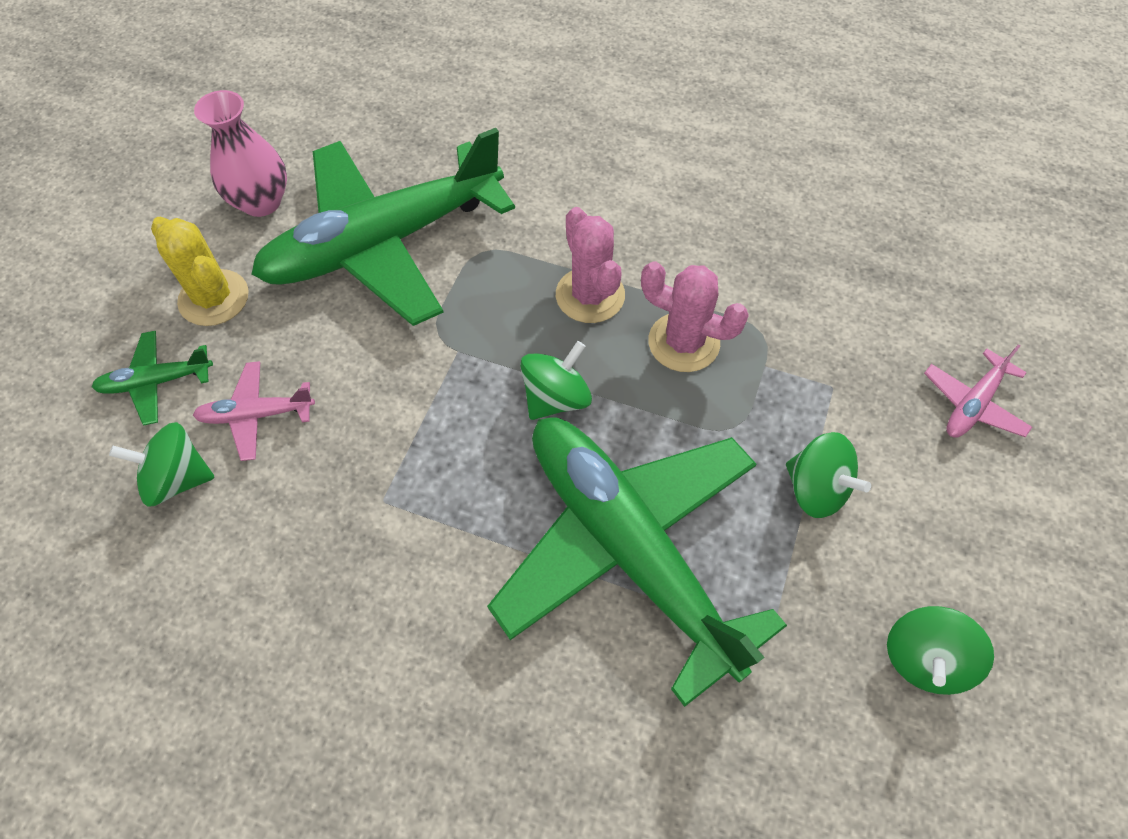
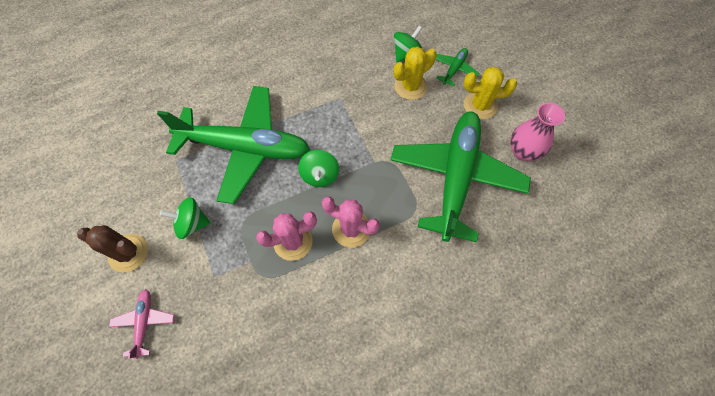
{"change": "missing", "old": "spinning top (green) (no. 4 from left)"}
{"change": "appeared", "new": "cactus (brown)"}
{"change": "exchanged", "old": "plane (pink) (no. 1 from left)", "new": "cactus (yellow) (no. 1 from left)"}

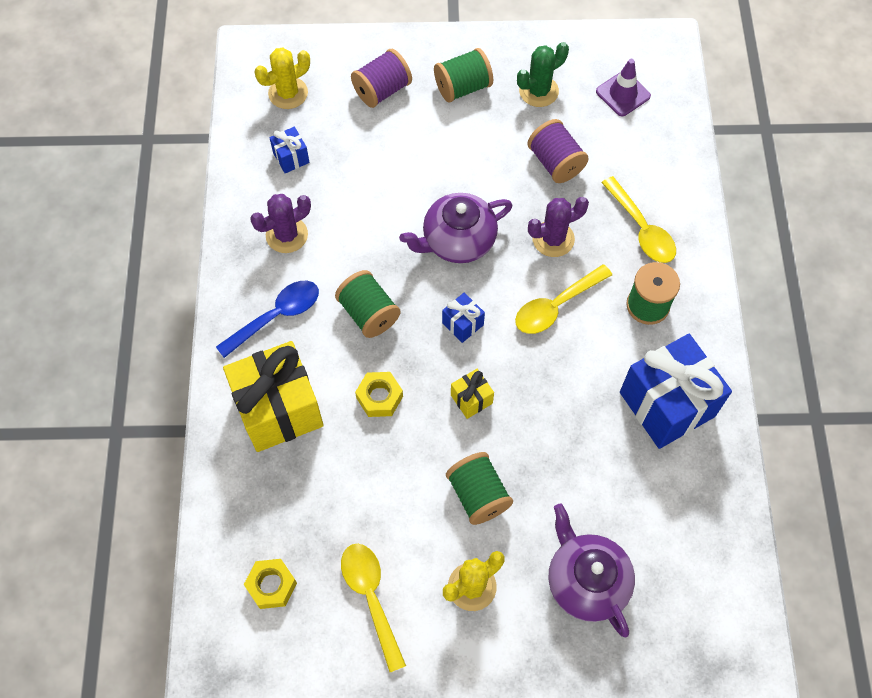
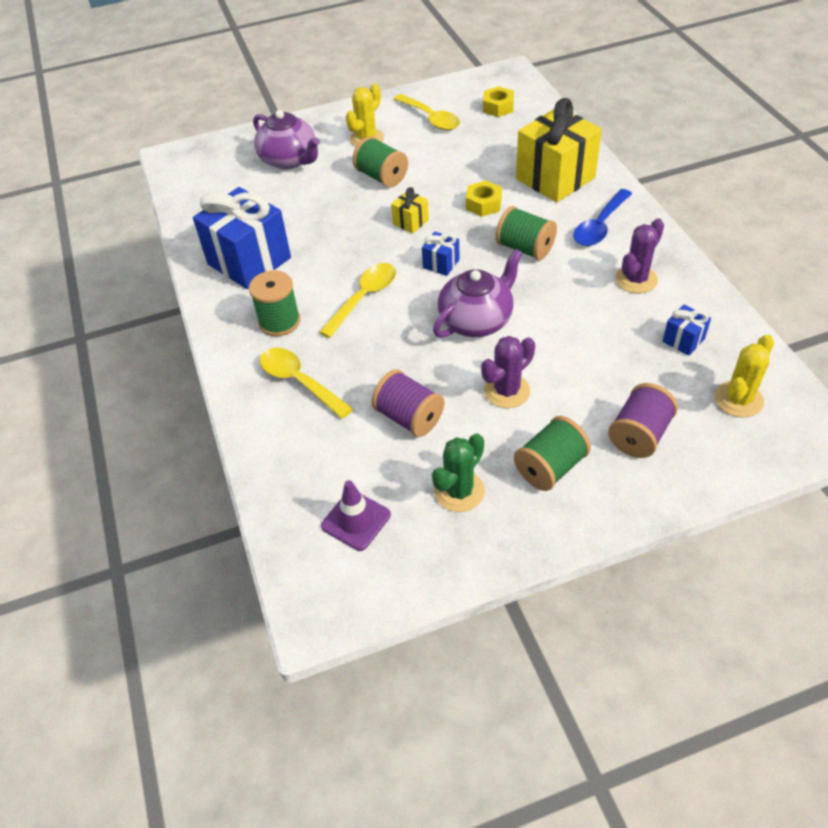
{"change": "relocated", "old": "cactus (purple) (no. 2 from left in the first image)", "new": "cactus (purple) (no. 1 from left)"}

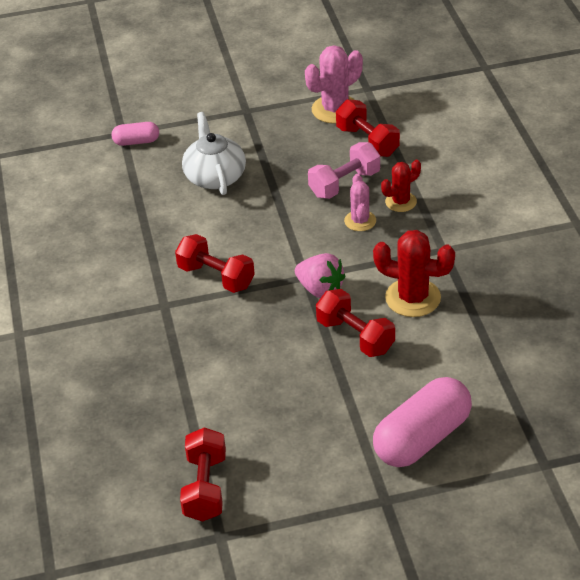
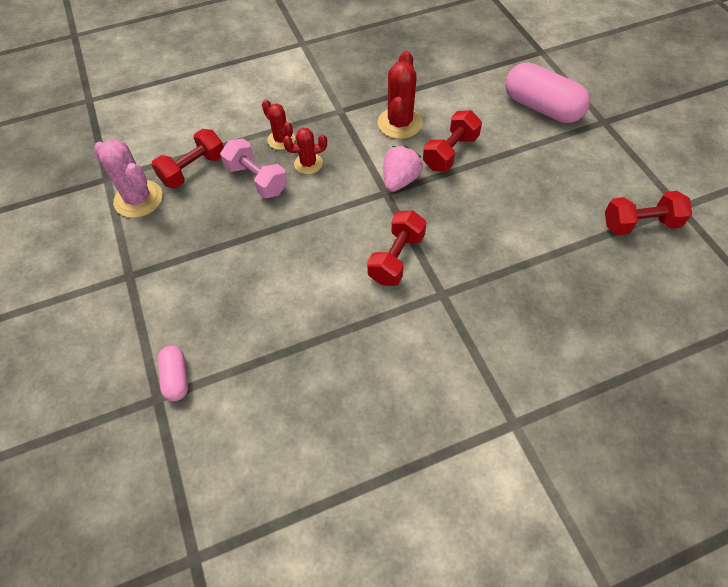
{"change": "missing", "old": "teapot (white)"}
{"change": "colour", "old": "cactus (pink) (no. 2 from left)", "new": "cactus (red) (no. 2 from left)"}

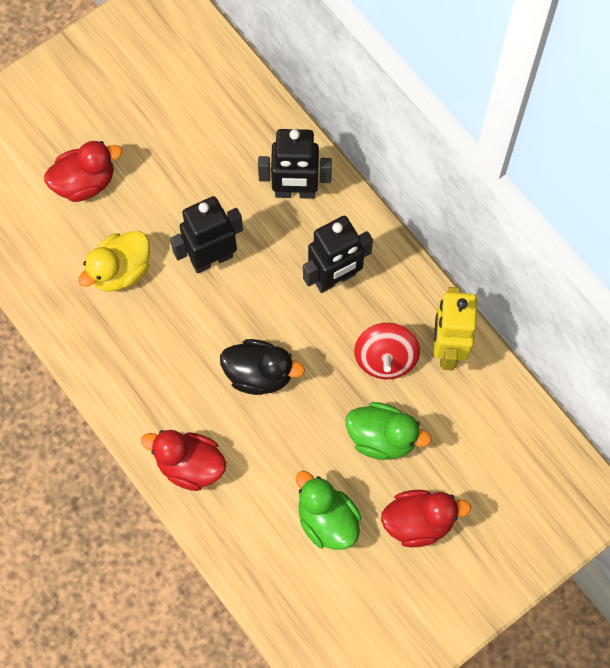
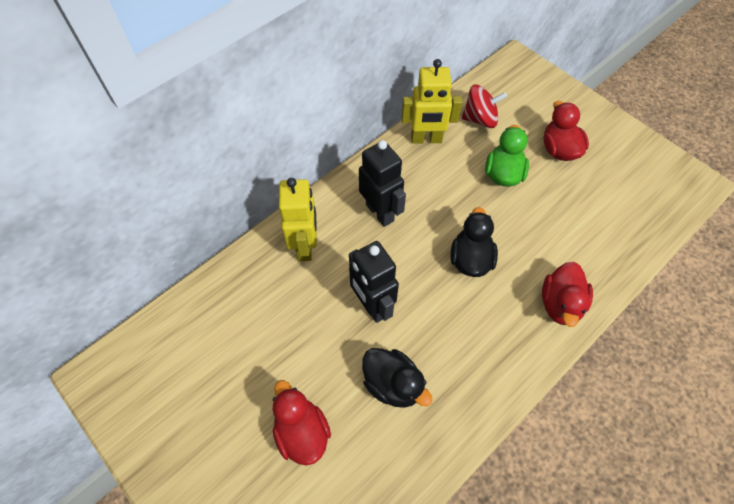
{"change": "missing", "old": "duck (green) (no. 1 from left)"}
{"change": "relocated", "old": "spinning top (red)"}
{"change": "colour", "old": "duck (yellow)", "new": "duck (black) (no. 1 from left)"}
{"change": "colour", "old": "robot (black) (no. 2 from left)", "new": "robot (yellow) (no. 1 from left)"}

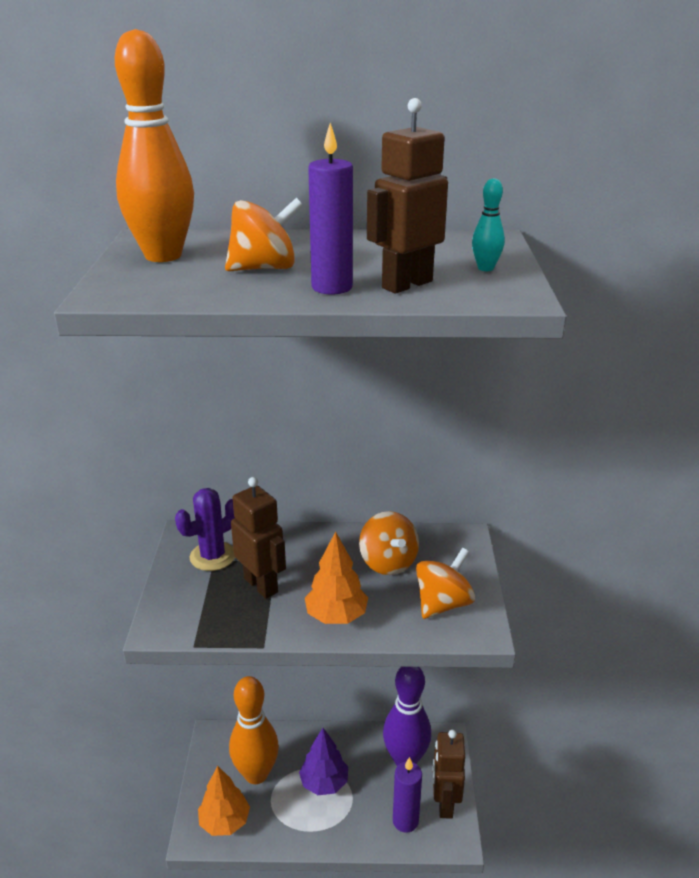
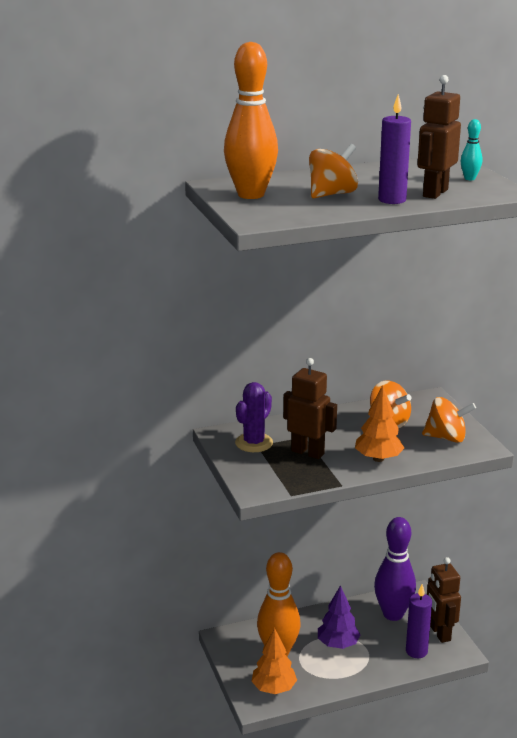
{"change": "spun", "old": "spinning top (orange) (no. 3 from left)", "degrees": 75}

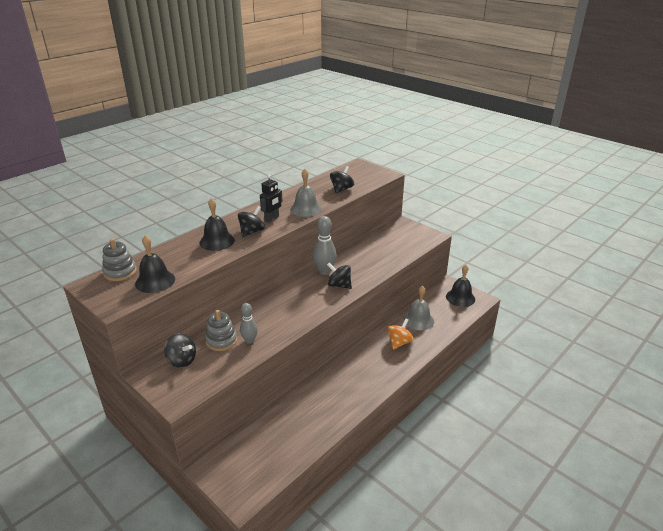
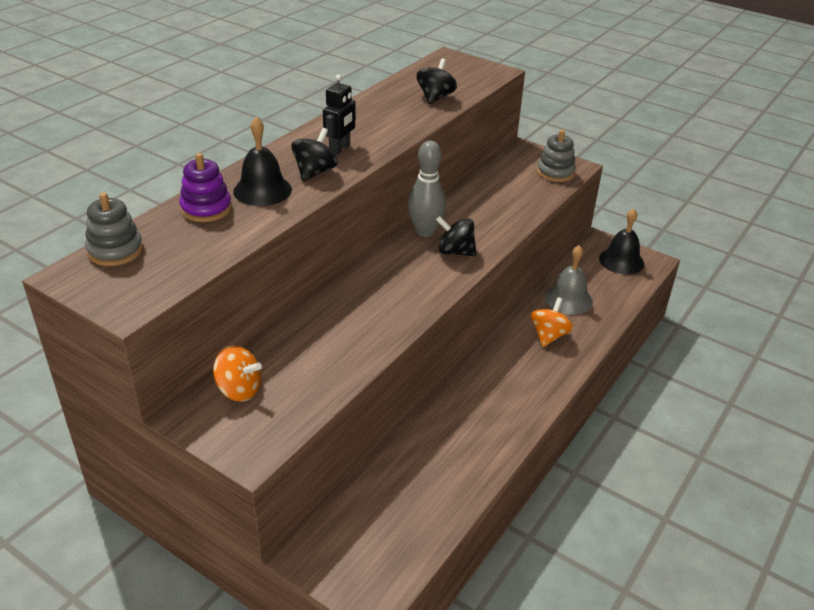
{"change": "missing", "old": "bell (black) (no. 1 from left)"}
{"change": "missing", "old": "bowling pin (grey) (no. 1 from left)"}
{"change": "missing", "old": "bell (grey) (no. 1 from left)"}
{"change": "appeared", "new": "stacking toy (purple)"}
{"change": "relocated", "old": "stacking toy (grey) (no. 2 from left)"}
{"change": "colour", "old": "spinning top (black) (no. 1 from left)", "new": "spinning top (orange) (no. 1 from left)"}

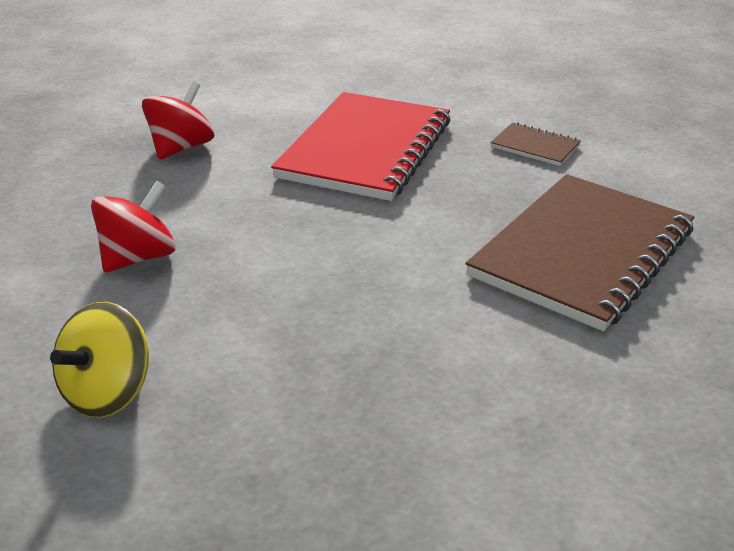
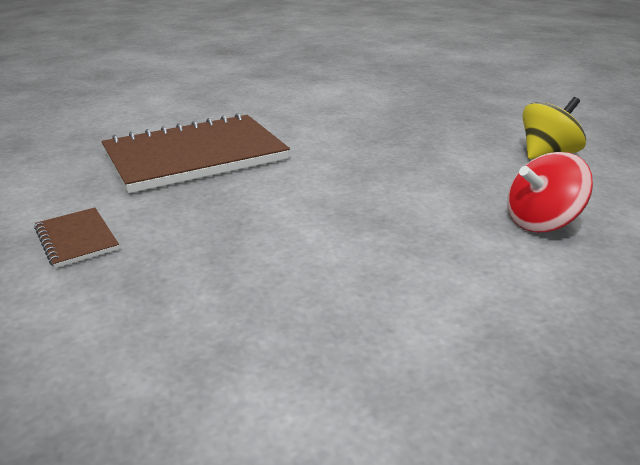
{"change": "missing", "old": "spinning top (red) (no. 2 from left)"}
{"change": "missing", "old": "notebook (red)"}

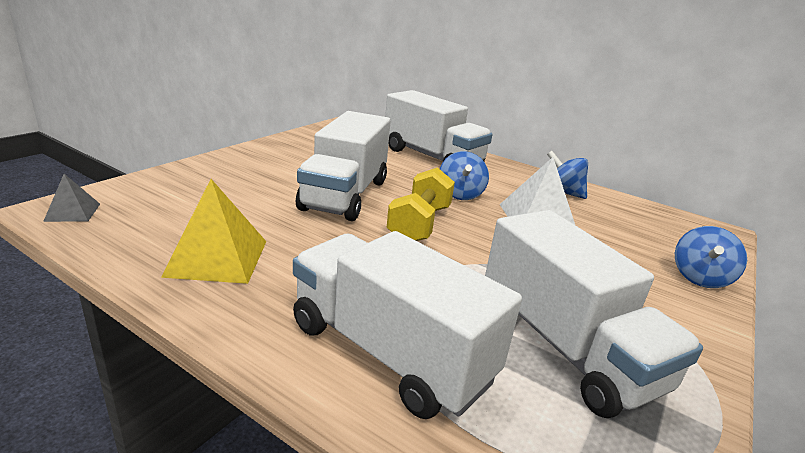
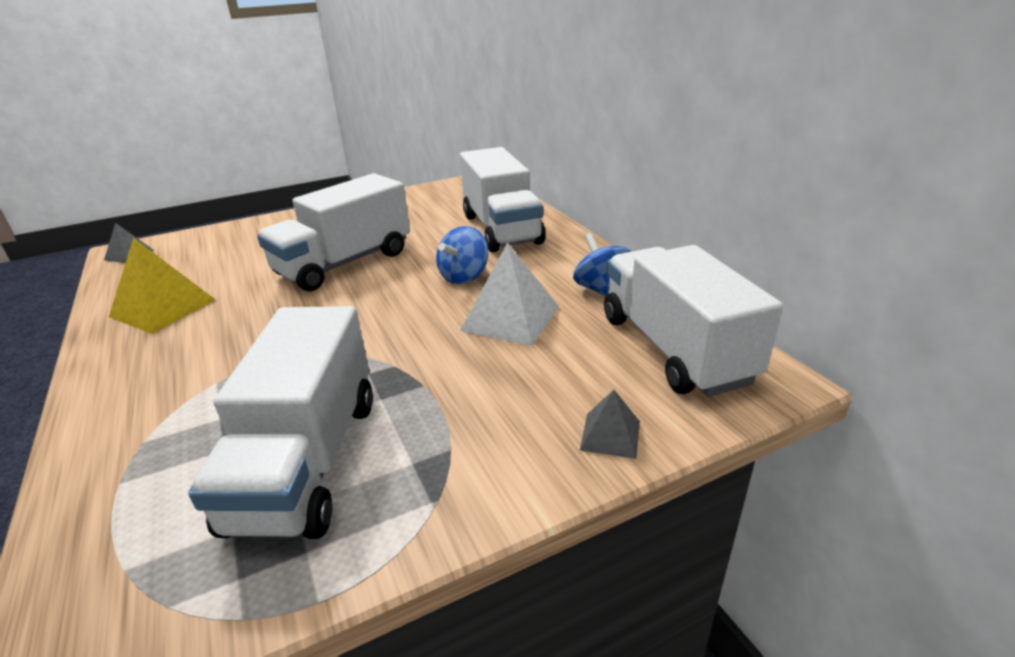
{"change": "missing", "old": "dumbbell (yellow)"}
{"change": "relocated", "old": "truck (white) (no. 2 from left in the first image)", "new": "truck (white) (no. 4 from left)"}
{"change": "exchanged", "old": "spinning top (blue) (no. 3 from left)", "new": "pyramid (grey) (no. 2 from left)"}

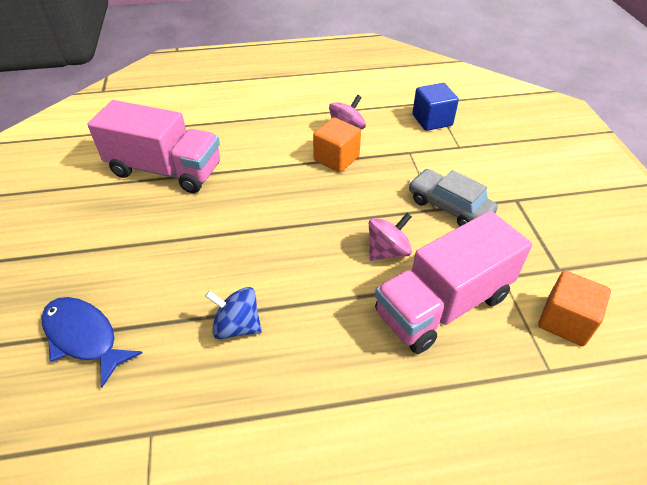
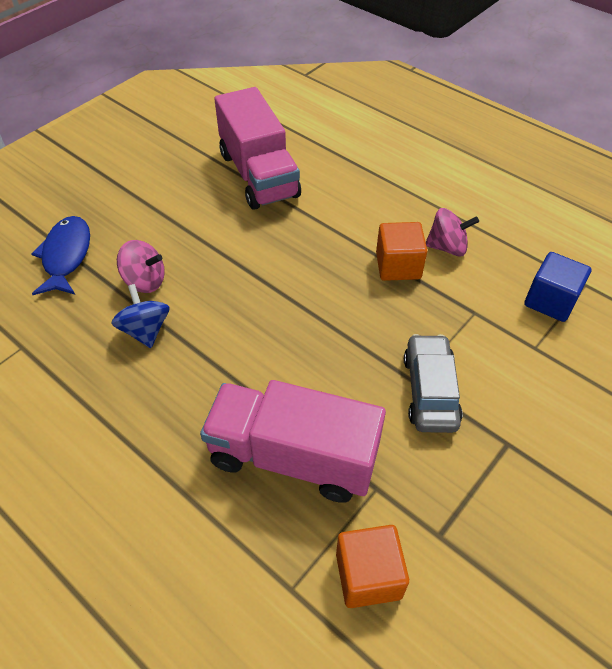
{"change": "relocated", "old": "spinning top (pink) (no. 2 from left in the first image)", "new": "spinning top (pink) (no. 1 from left)"}

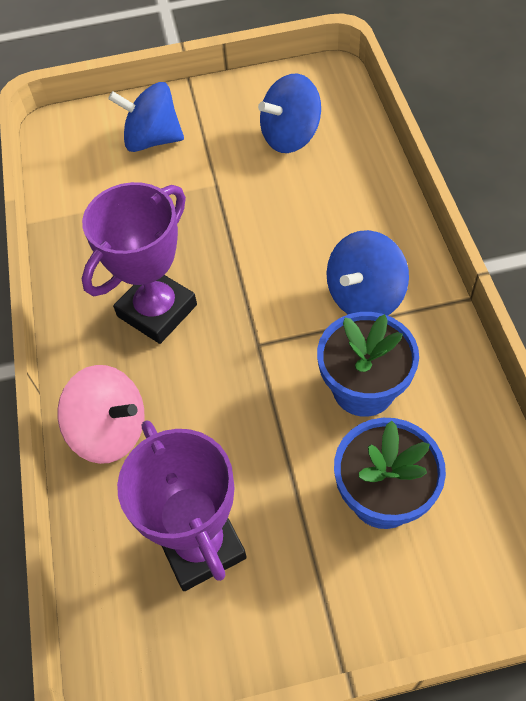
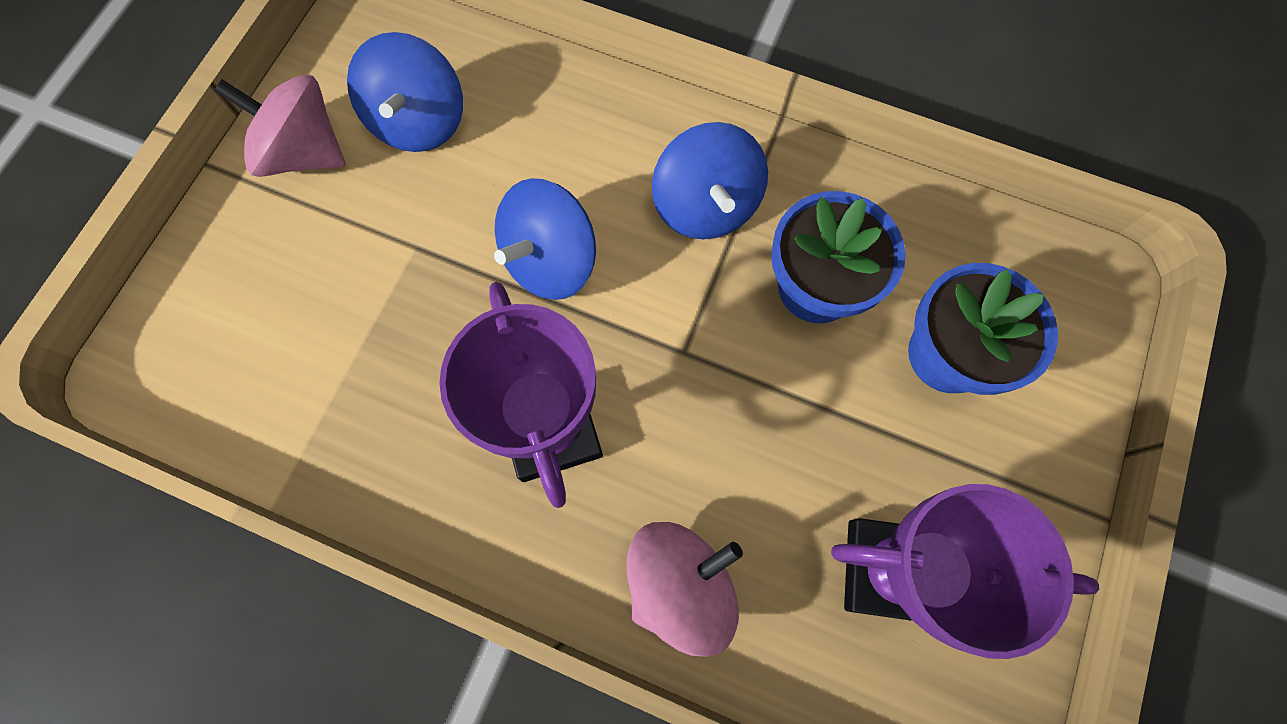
{"change": "appeared", "new": "spinning top (pink) (no. 1 from left)"}
{"change": "relocated", "old": "spinning top (blue) (no. 1 from left in the first image)", "new": "spinning top (blue) (no. 2 from left)"}

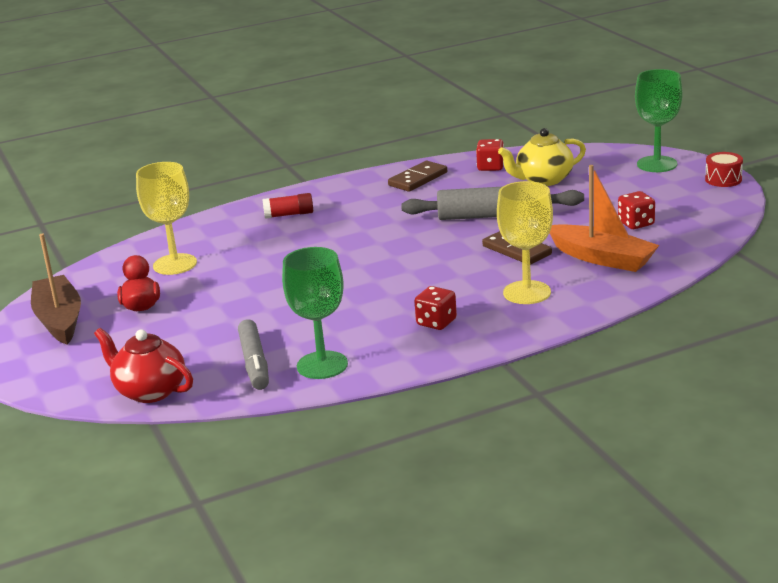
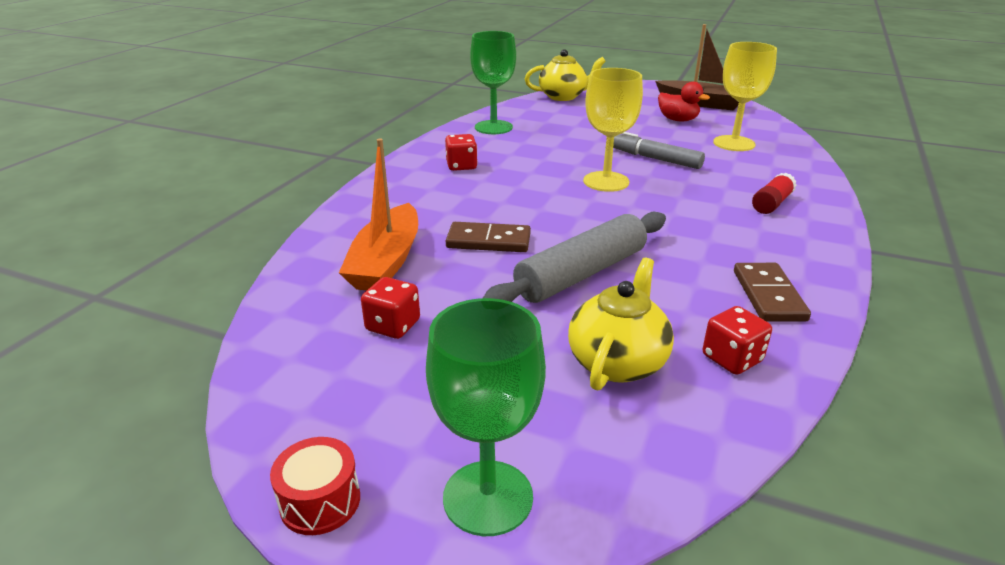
{"change": "relocated", "old": "marker (grey)"}
{"change": "relocated", "old": "goblet (yellow) (no. 2 from left in the first image)", "new": "goblet (yellow) (no. 1 from left)"}
{"change": "colour", "old": "teapot (red)", "new": "teapot (yellow) (no. 1 from left)"}
{"change": "spun", "old": "boat (orange)", "degrees": -75}

